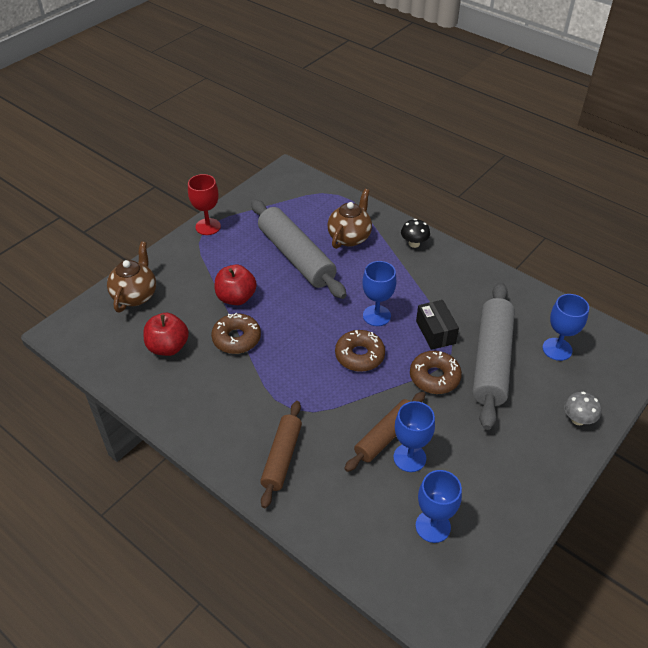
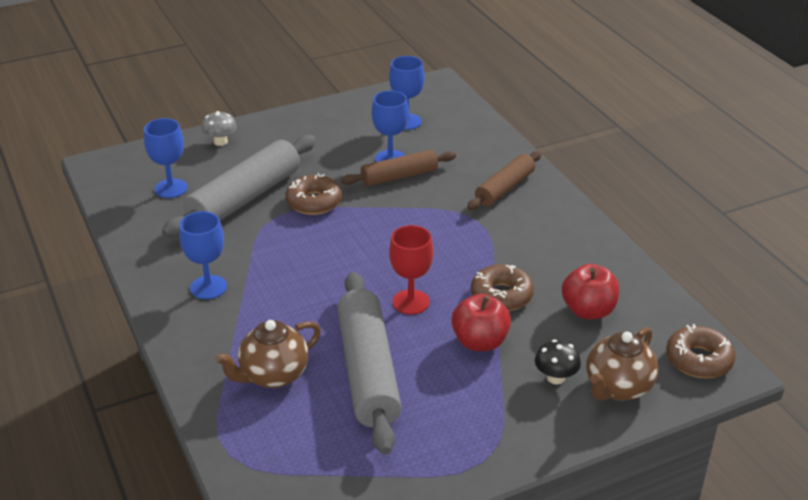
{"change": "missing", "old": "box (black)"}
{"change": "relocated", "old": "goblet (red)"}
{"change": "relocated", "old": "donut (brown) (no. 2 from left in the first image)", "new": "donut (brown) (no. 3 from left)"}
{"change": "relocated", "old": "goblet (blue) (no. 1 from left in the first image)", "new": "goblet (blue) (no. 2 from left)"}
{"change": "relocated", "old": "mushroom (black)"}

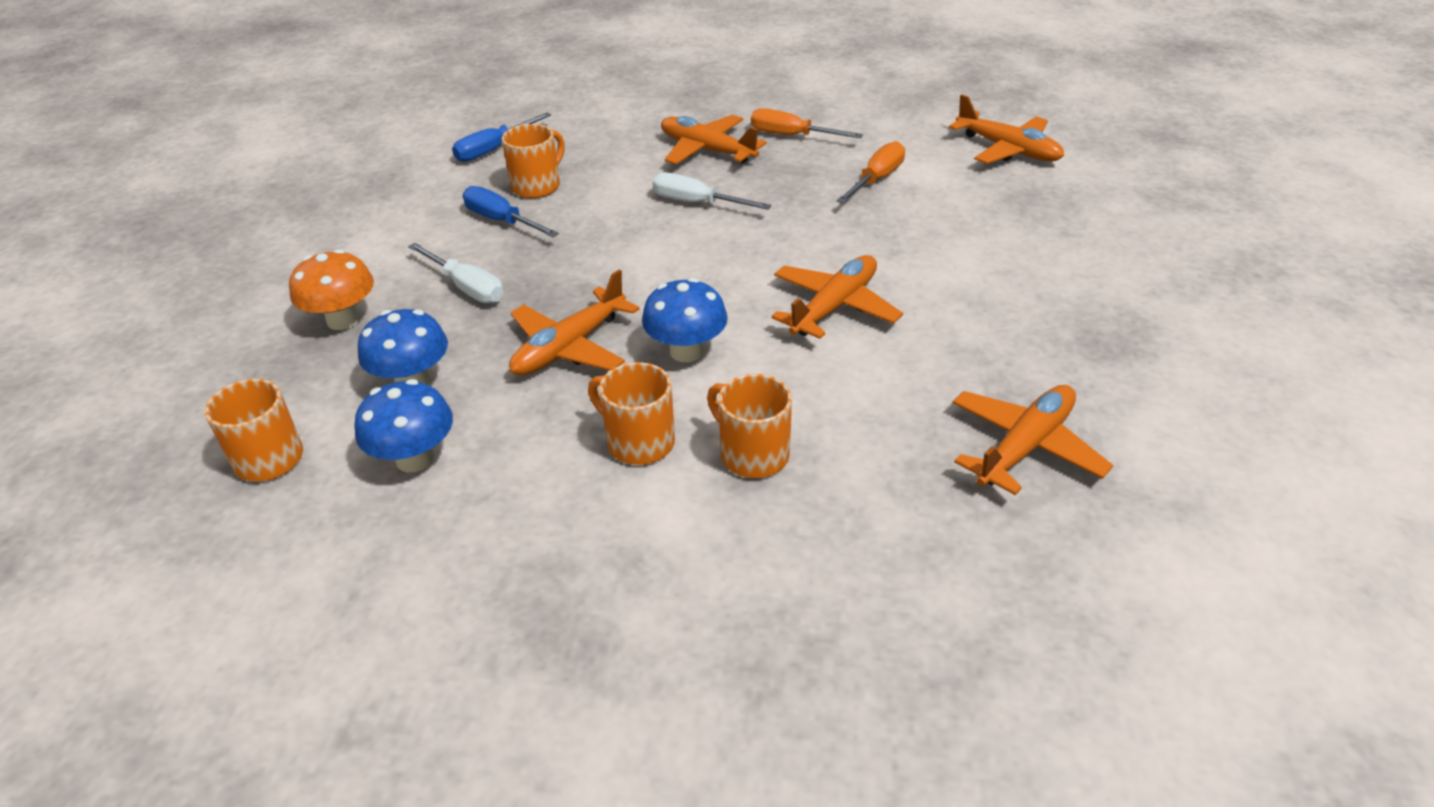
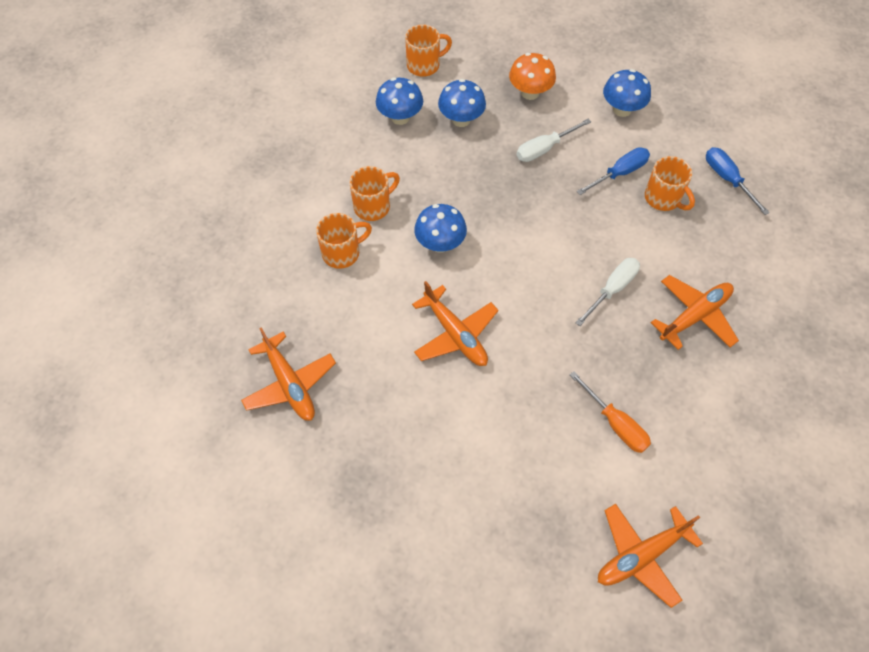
{"change": "missing", "old": "plane (orange) (no. 1 from left)"}
{"change": "missing", "old": "screwdriver (orange) (no. 1 from left)"}
{"change": "appeared", "new": "mushroom (blue) (no. 4 from left)"}

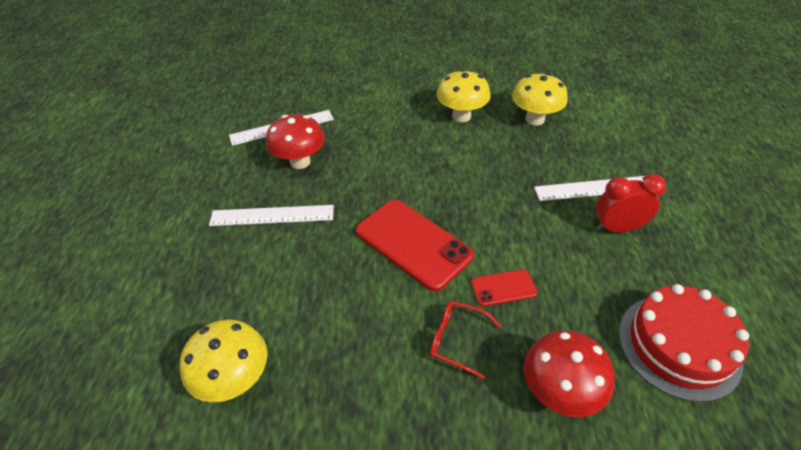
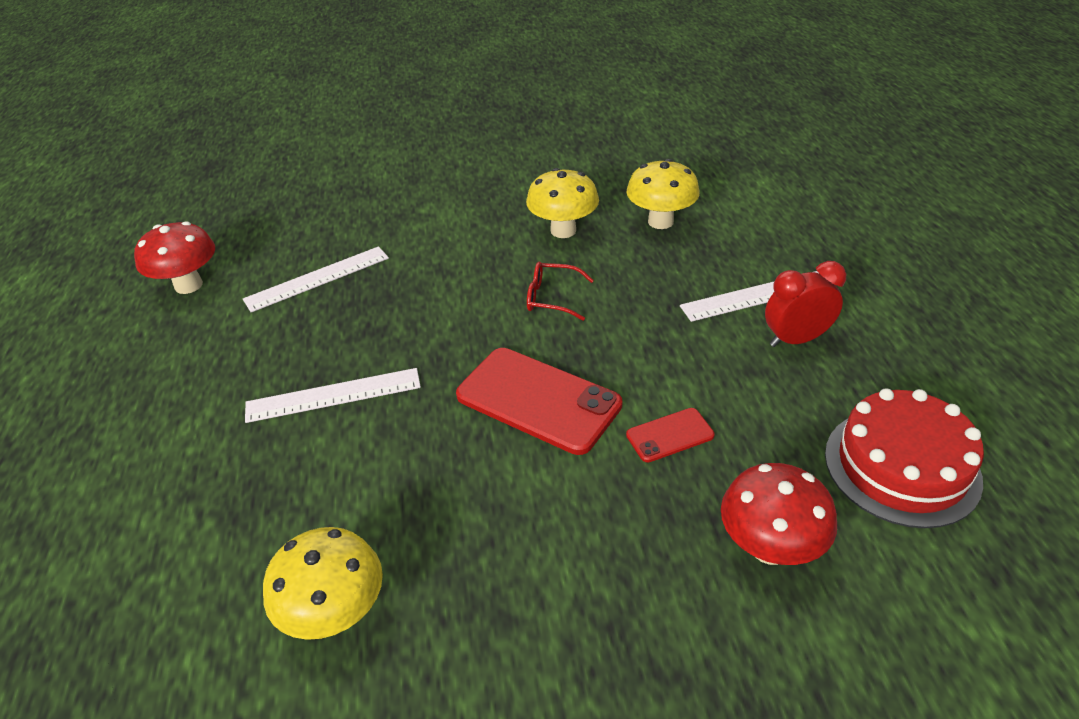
{"change": "relocated", "old": "mushroom (red) (no. 1 from left)"}
{"change": "relocated", "old": "glasses (red)"}

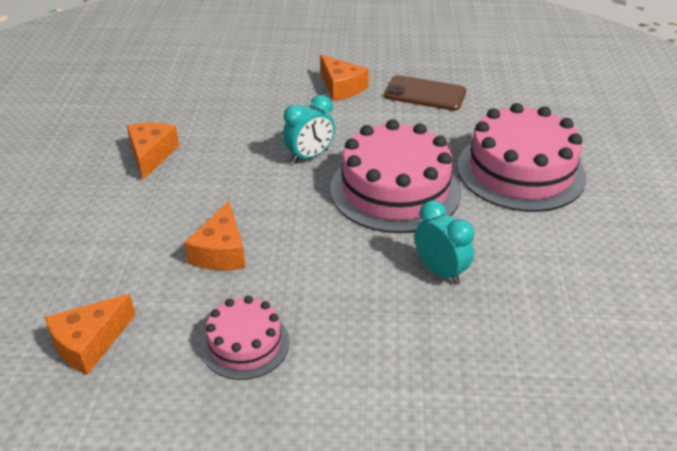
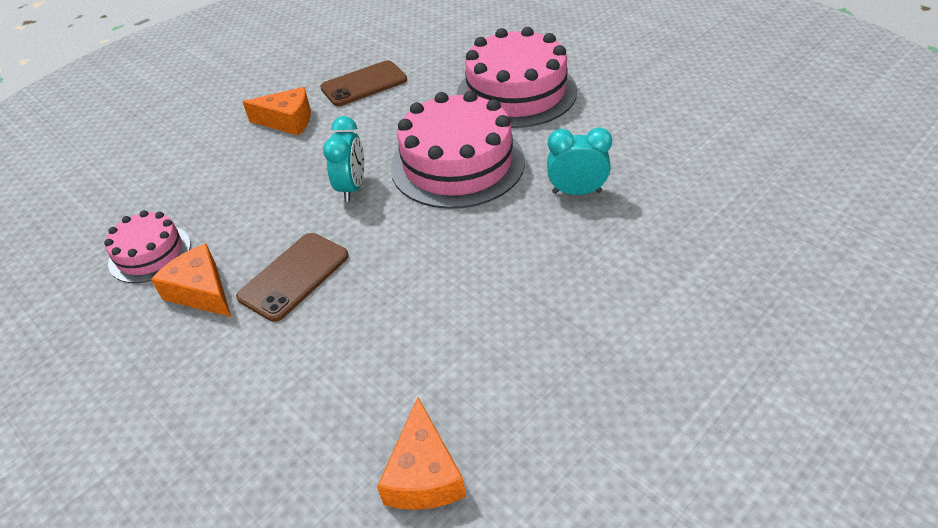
{"change": "missing", "old": "cheese (orange) (no. 3 from left)"}
{"change": "appeared", "new": "phone (brown) (no. 1 from left)"}
{"change": "relocated", "old": "cake (pink) (no. 1 from left)"}

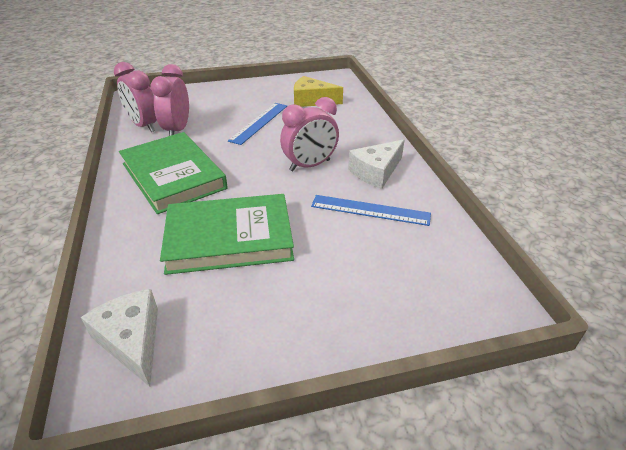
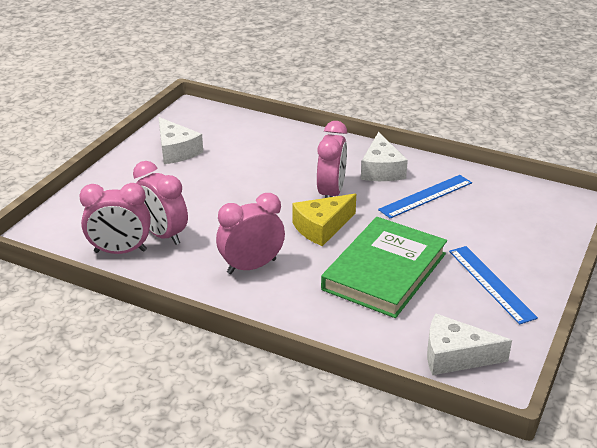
{"change": "appeared", "new": "cheese (white) (no. 1 from left)"}
{"change": "relocated", "old": "ruler (blue) (no. 1 from left in the first image)", "new": "ruler (blue) (no. 2 from left)"}
{"change": "relocated", "old": "cheese (yellow)"}
{"change": "exchanged", "old": "book (green) (no. 1 from left)", "new": "clock (pink) (no. 3 from left)"}

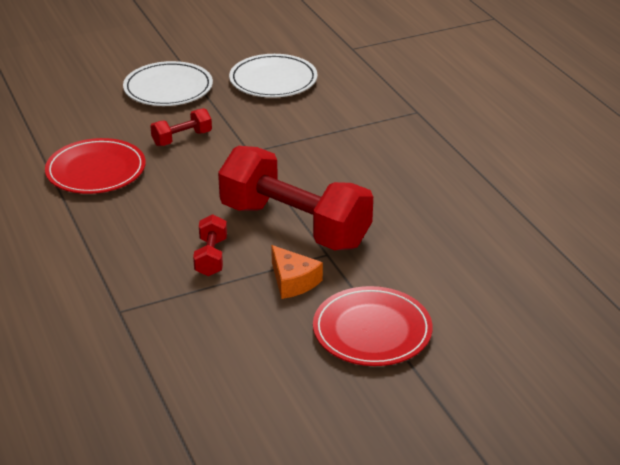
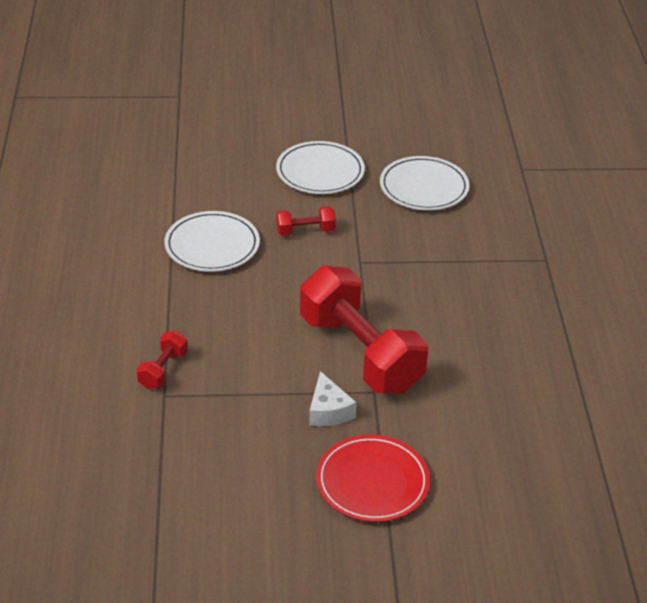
{"change": "relocated", "old": "dumbbell (red) (no. 2 from left in the first image)", "new": "dumbbell (red) (no. 1 from left)"}
{"change": "colour", "old": "plate (red) (no. 1 from left)", "new": "plate (white) (no. 1 from left)"}
{"change": "colour", "old": "cheese (orange)", "new": "cheese (white)"}

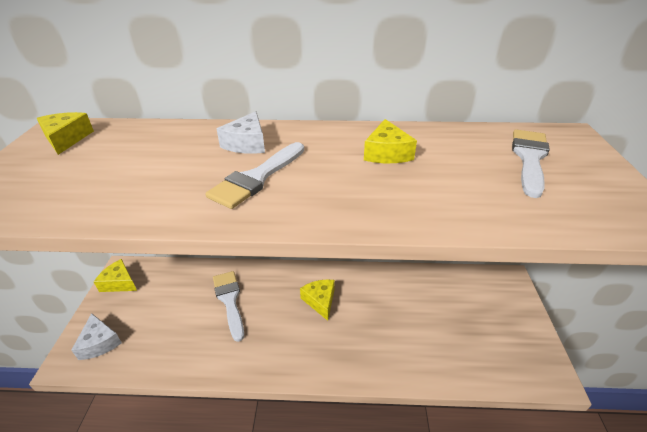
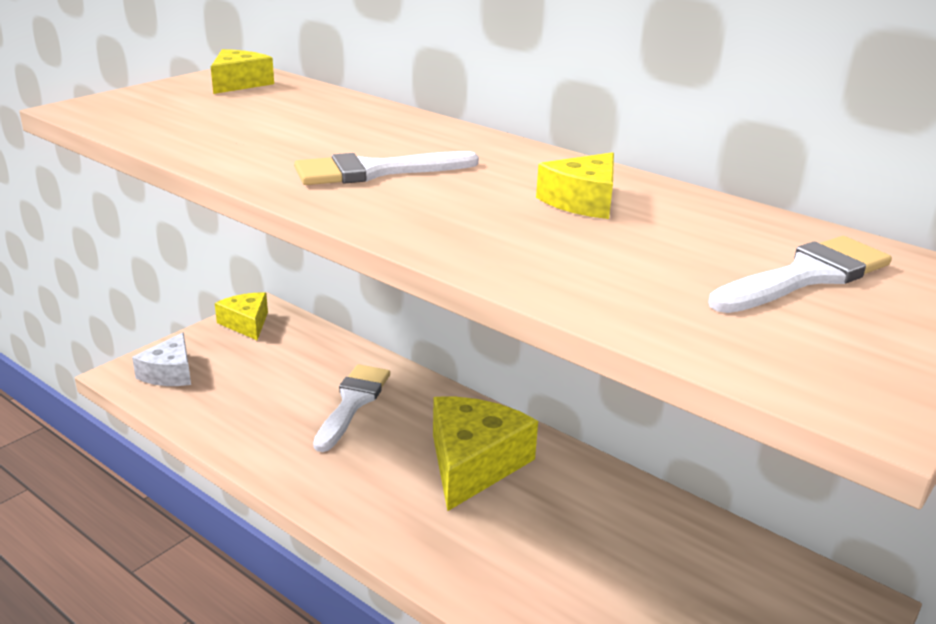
{"change": "missing", "old": "cheese (white) (no. 2 from left)"}
{"change": "size", "old": "cheese (yellow) (no. 3 from left)", "factor": 1.69}

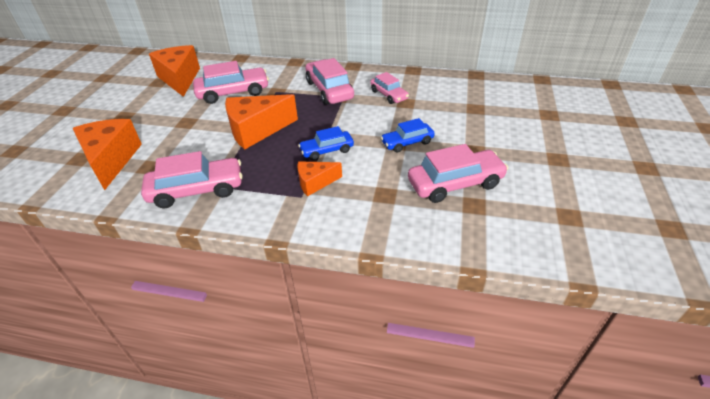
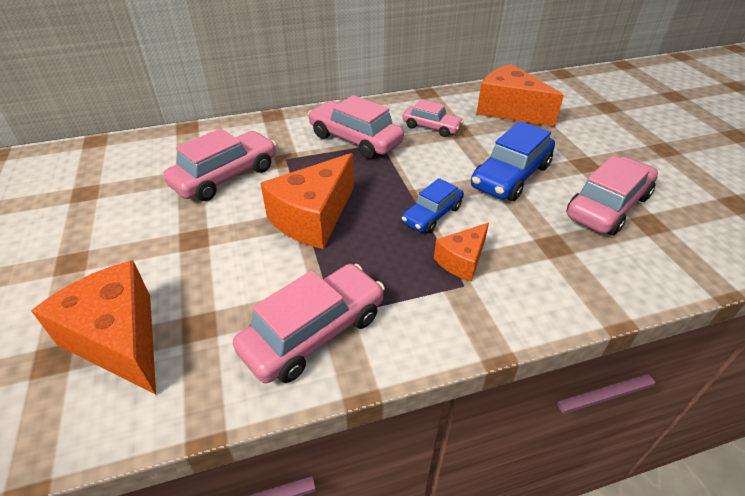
{"change": "relocated", "old": "cheese (orange) (no. 2 from left in the first image)", "new": "cheese (orange) (no. 4 from left)"}
{"change": "size", "old": "car (blue) (no. 2 from left)", "factor": 1.63}

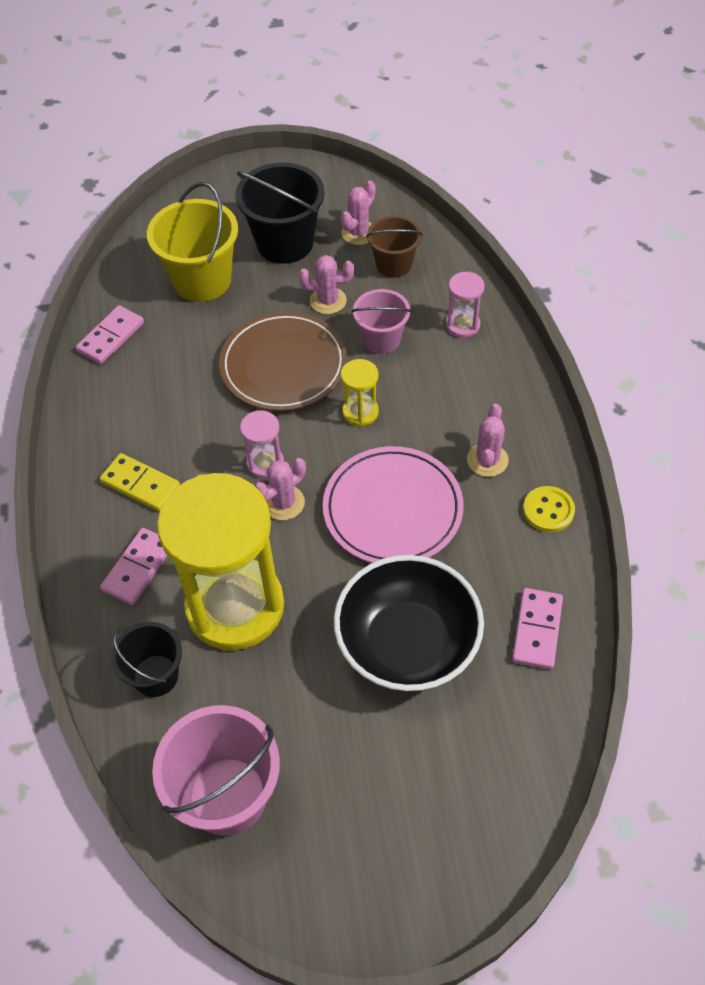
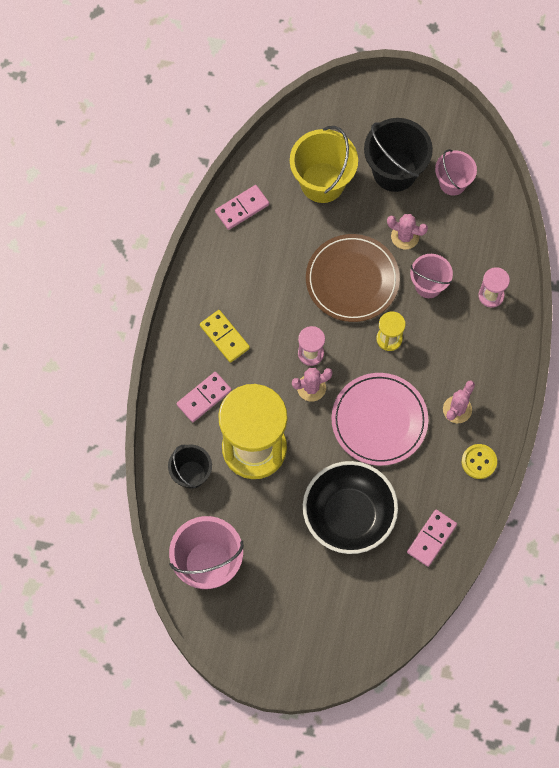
{"change": "missing", "old": "bucket (brown)"}
{"change": "exchanged", "old": "cactus (pink) (no. 3 from left)", "new": "bucket (pink) (no. 3 from left)"}

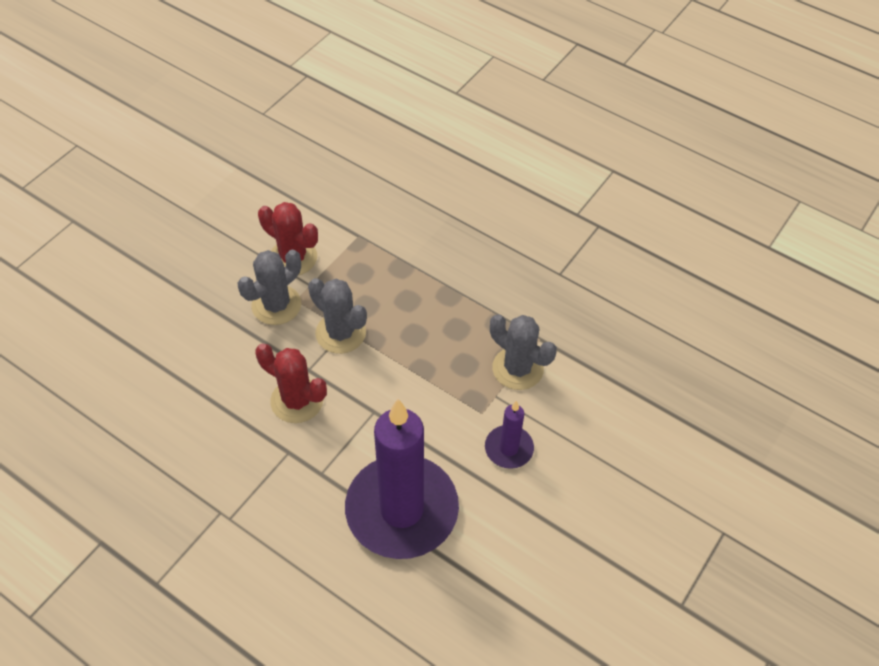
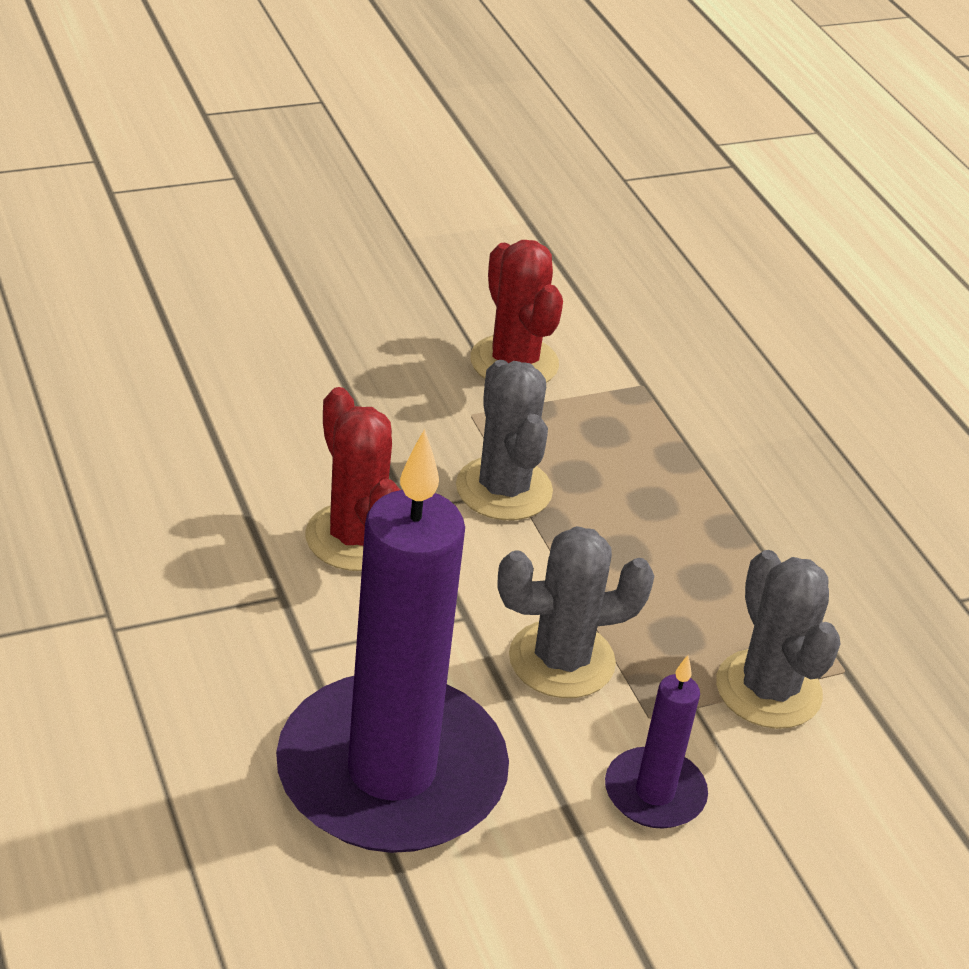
{"change": "relocated", "old": "cactus (grey) (no. 1 from left in the first image)", "new": "cactus (grey) (no. 2 from left)"}

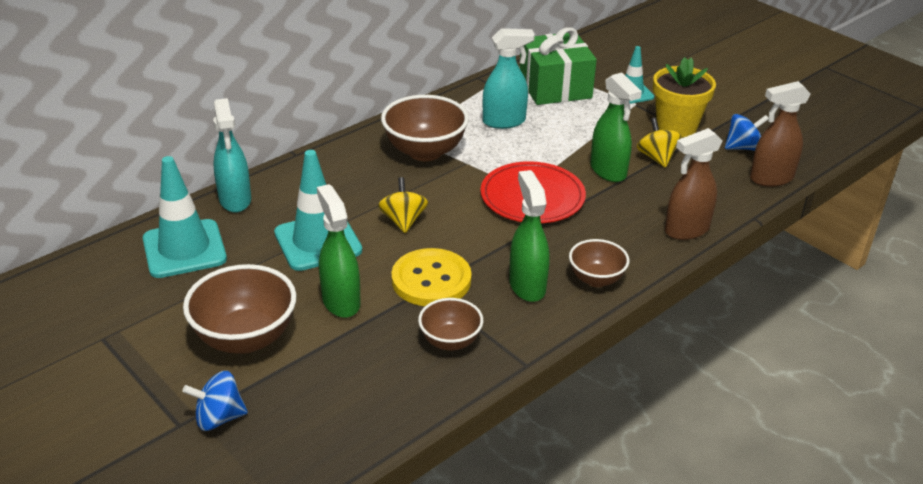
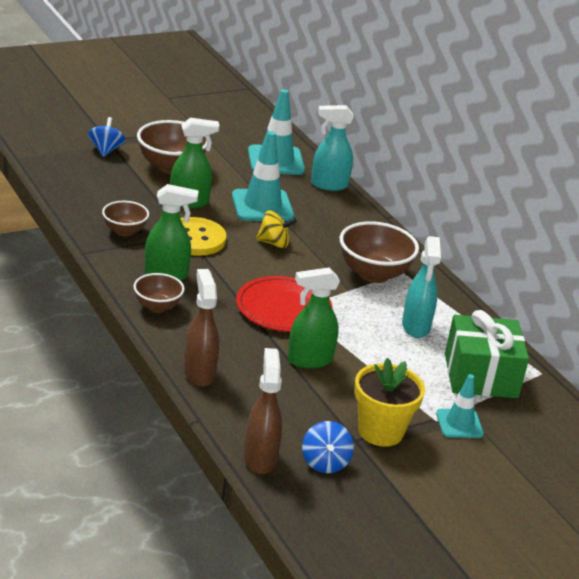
{"change": "missing", "old": "spinning top (yellow) (no. 2 from left)"}

